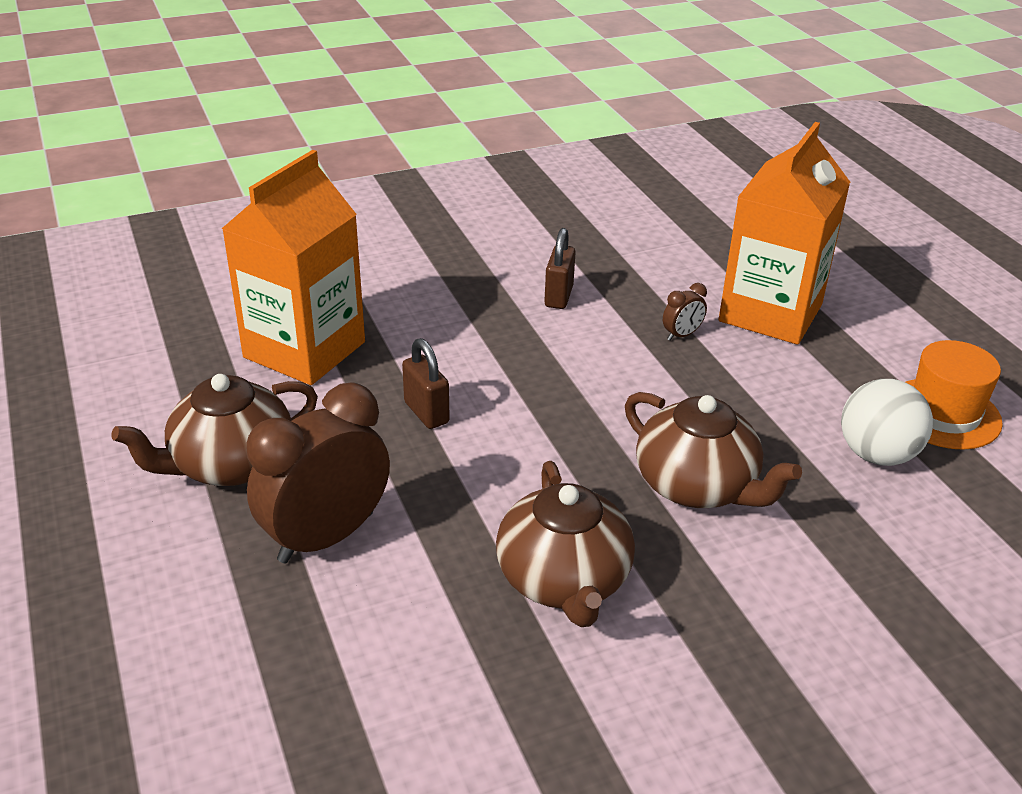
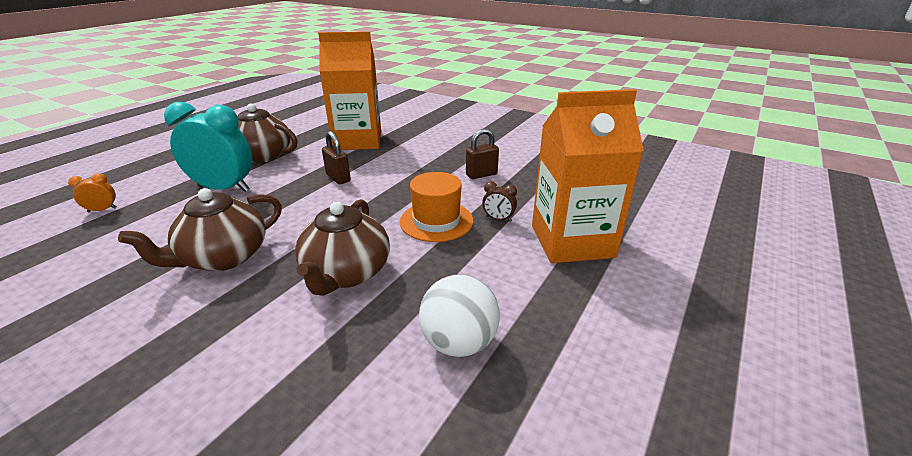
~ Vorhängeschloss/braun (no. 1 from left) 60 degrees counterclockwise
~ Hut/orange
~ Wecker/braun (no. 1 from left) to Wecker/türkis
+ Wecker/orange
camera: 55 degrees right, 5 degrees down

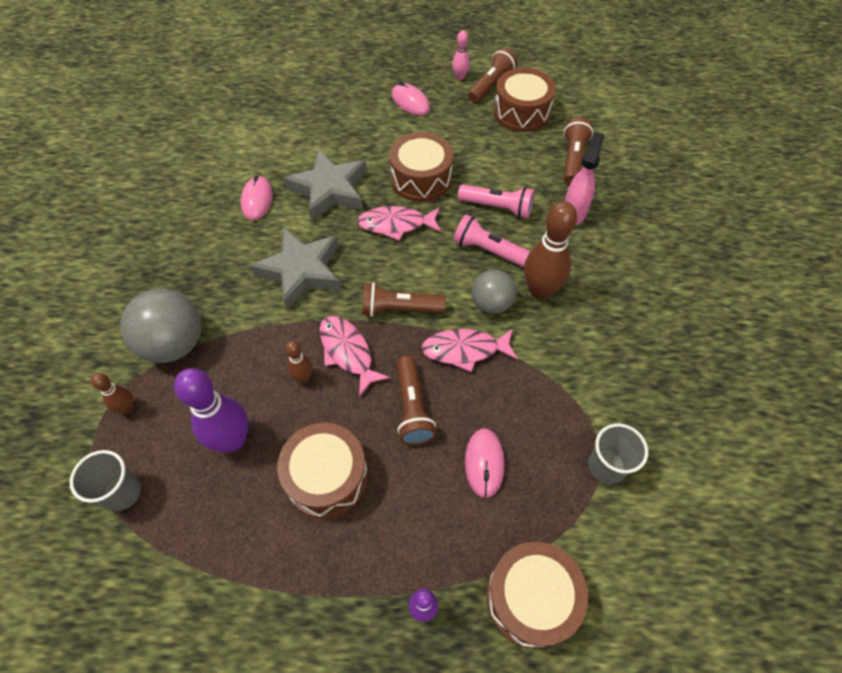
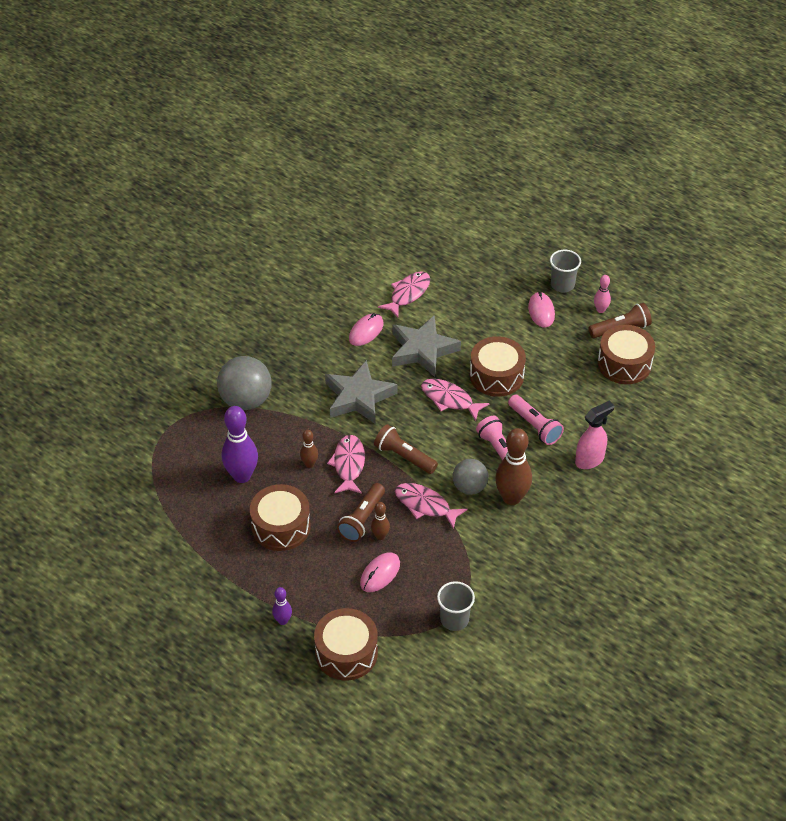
- Taschenlampe/braun (no. 4 from left)
~ Bowlingkegel/braun (no. 1 from left in the first image) to Bowlingkegel/braun (no. 2 from left)
~ Becher/grau (no. 1 from left in the first image) to Becher/grau (no. 2 from left)
+ Fisch/rosa (no. 2 from left)
camera: 35 degrees right, 10 degrees down

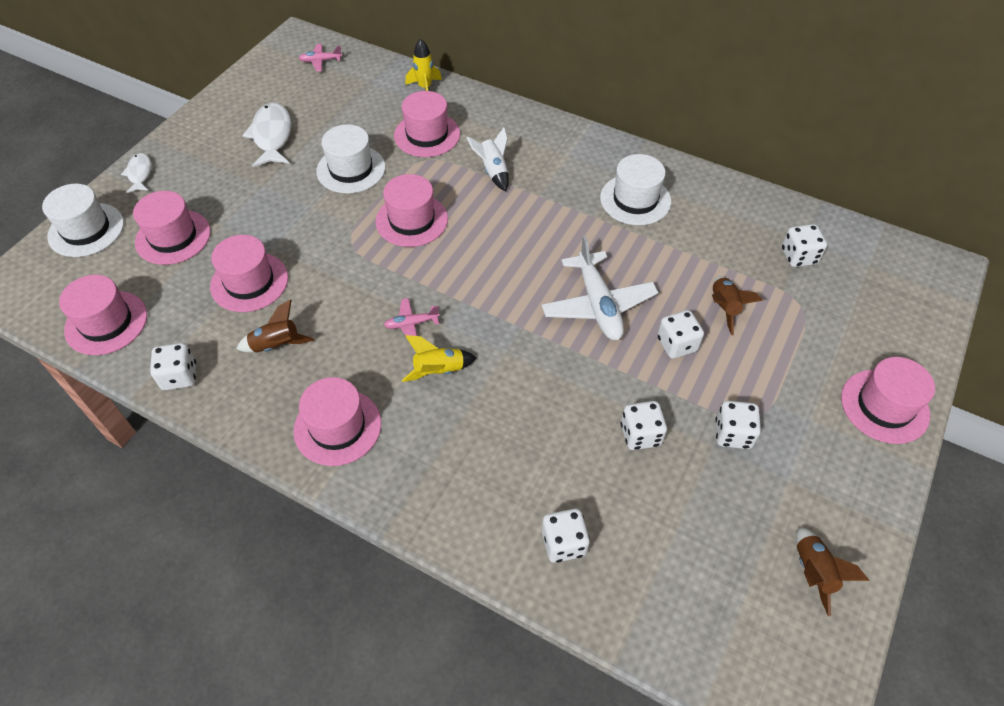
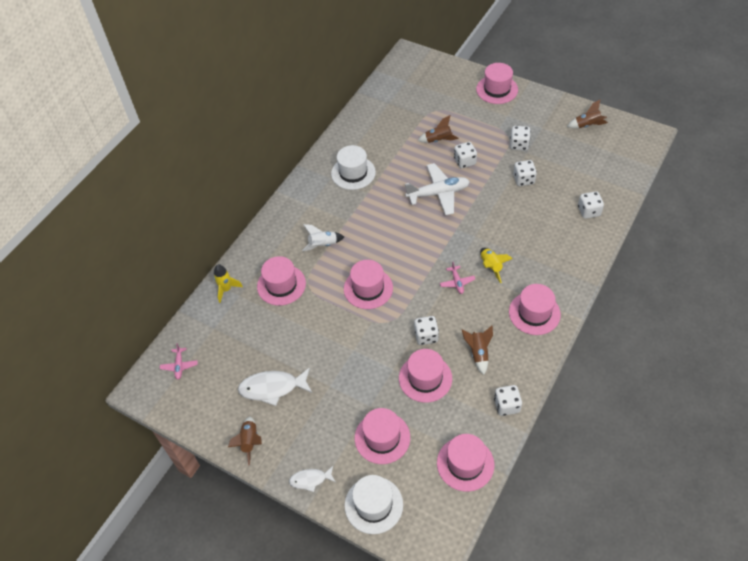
- Hut/weiß (no. 2 from left)
~ Spielwürfel/weiß (no. 6 from left in the first image) to Spielwürfel/weiß (no. 1 from left)
+ Rakete/braun (no. 1 from left)
camera: 85 degrees left, 0 degrees up

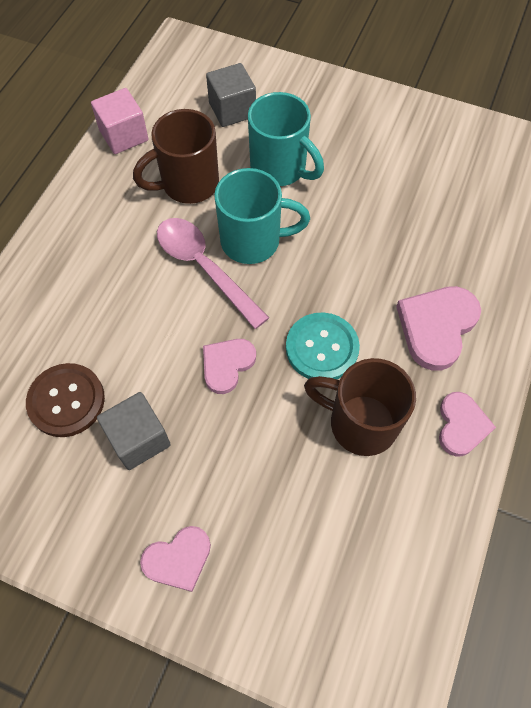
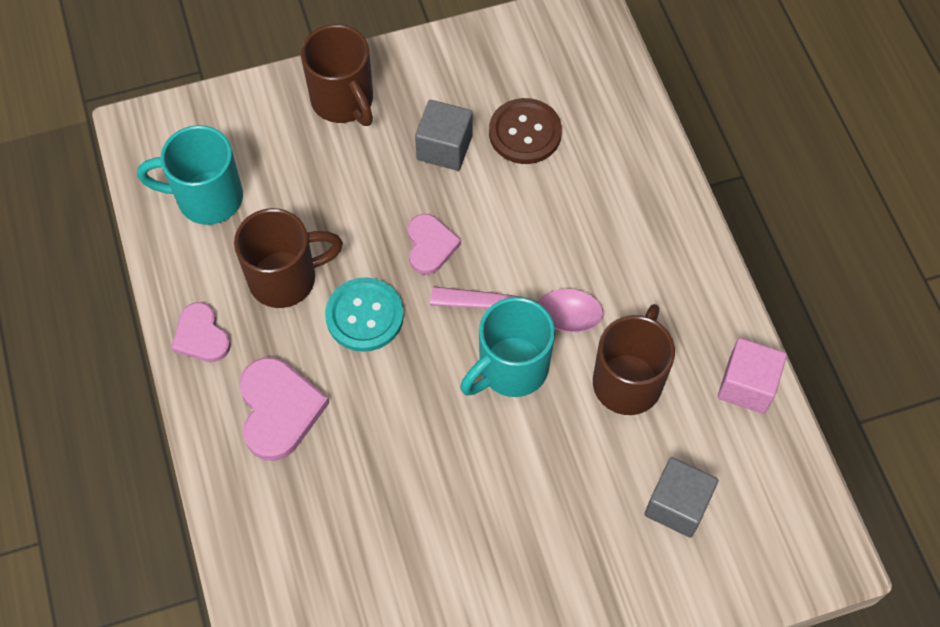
~ Tasse/türkis (no. 2 from left in the first image) to Tasse/türkis (no. 1 from left)
~ Herz/rosa (no. 1 from left) to Tasse/braun (no. 2 from left)
camera: 140 degrees right, 0 degrees up

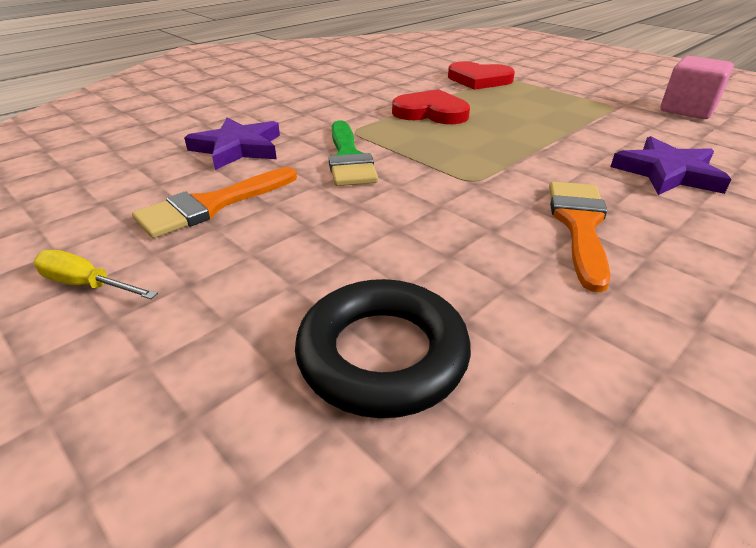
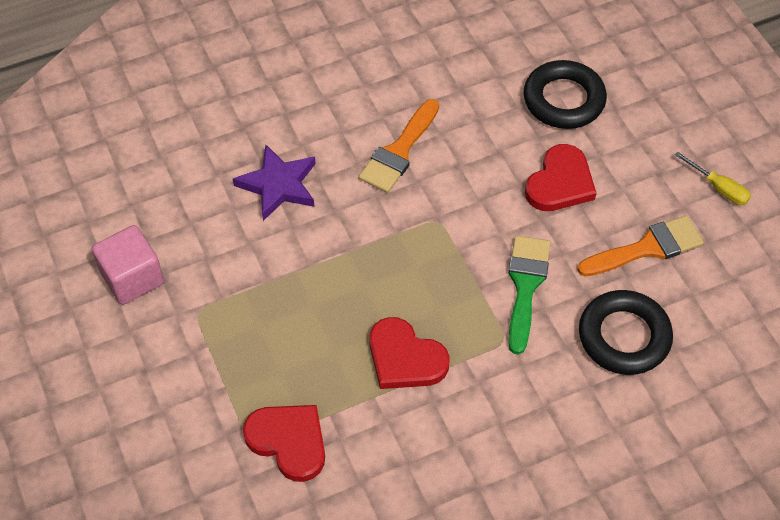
~ Stern/lila (no. 1 from left) to Ring/schwarz (no. 2 from left)
+ Herz/rot (no. 3 from left)
camera: 160 degrees left, 20 degrees up

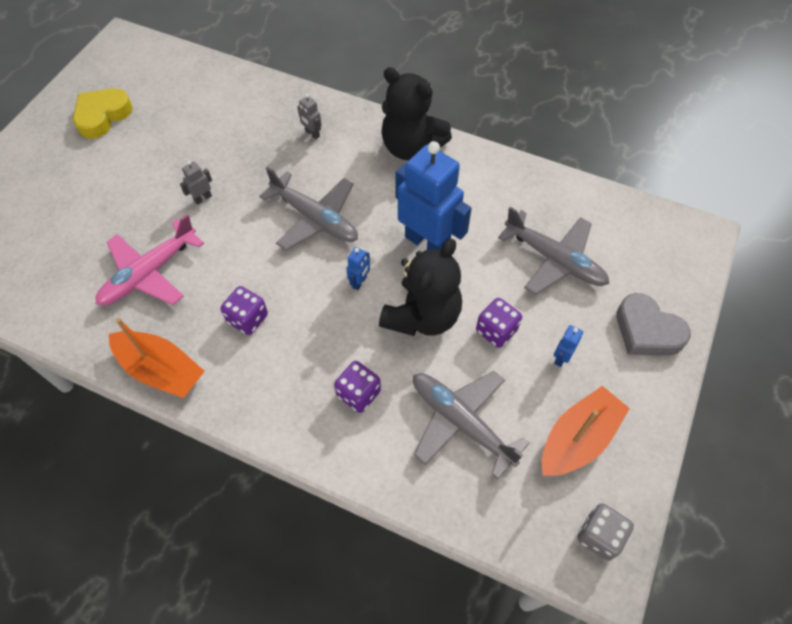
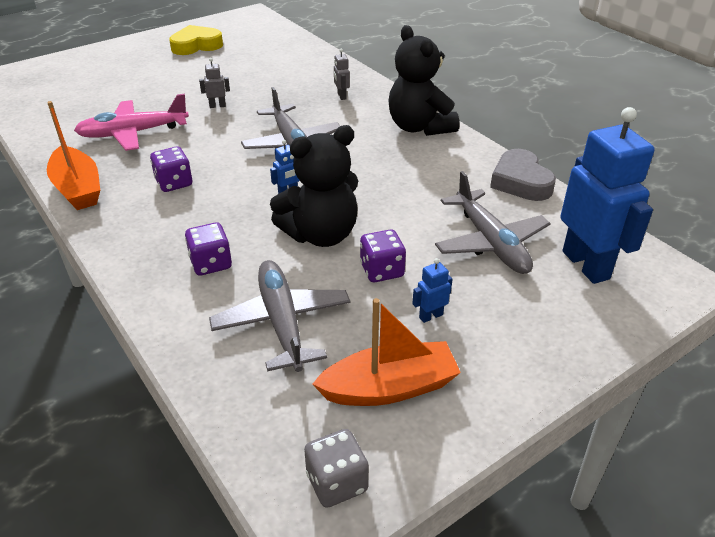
~ Roboter/blau (no. 2 from left in the first image) to Roboter/blau (no. 3 from left)
~ Herz/grau
camera: 30 degrees right, 20 degrees down

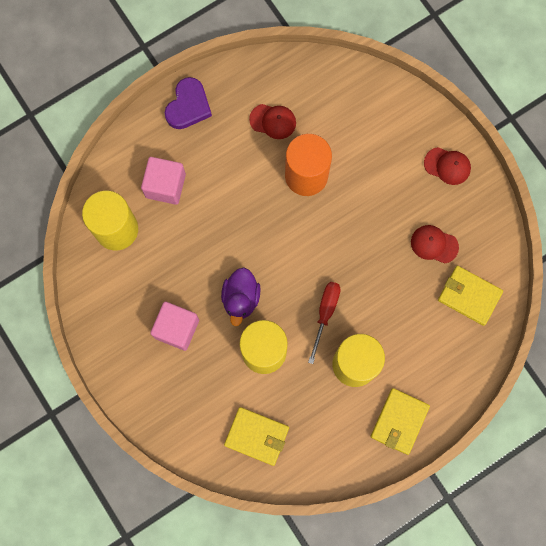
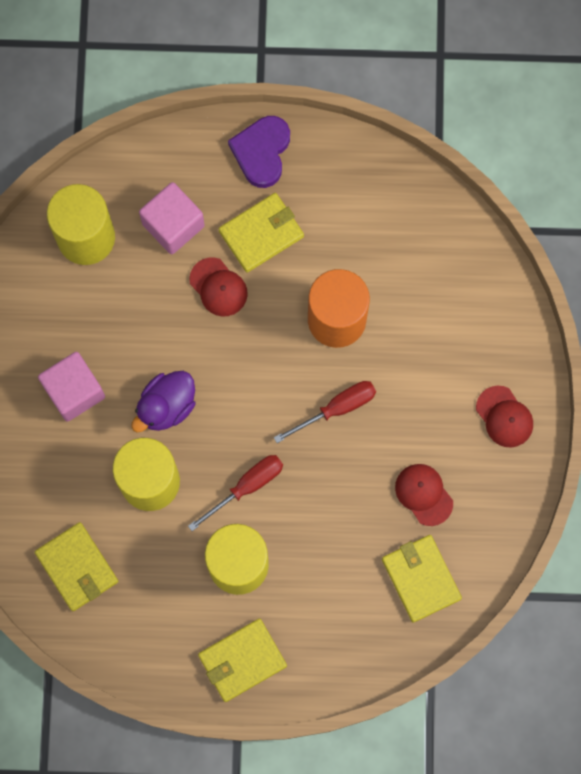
~ Herz/lila 135 degrees clockwise
~ Kappe/rot (no. 1 from left)
+ Geldbörse/gelb (no. 3 from left)
+ Schraubenzieher/rot (no. 2 from left)
camera: 35 degrees right, 0 degrees up

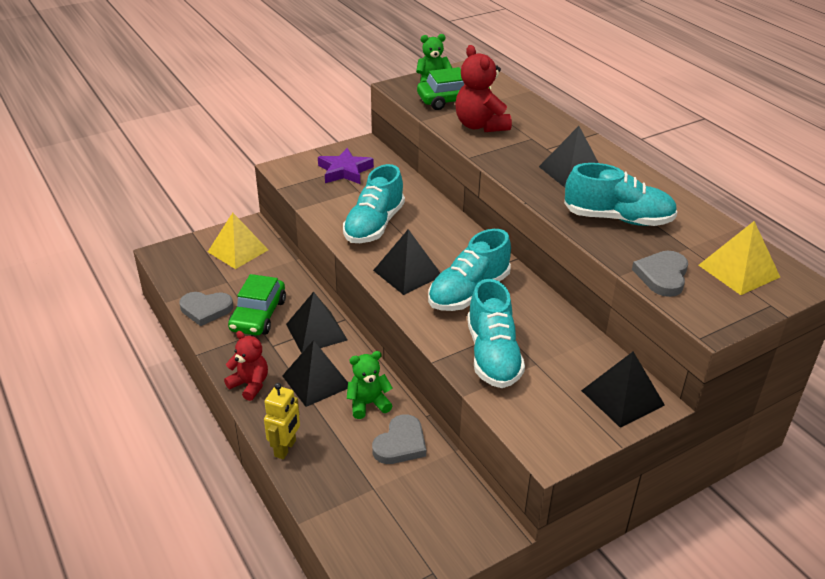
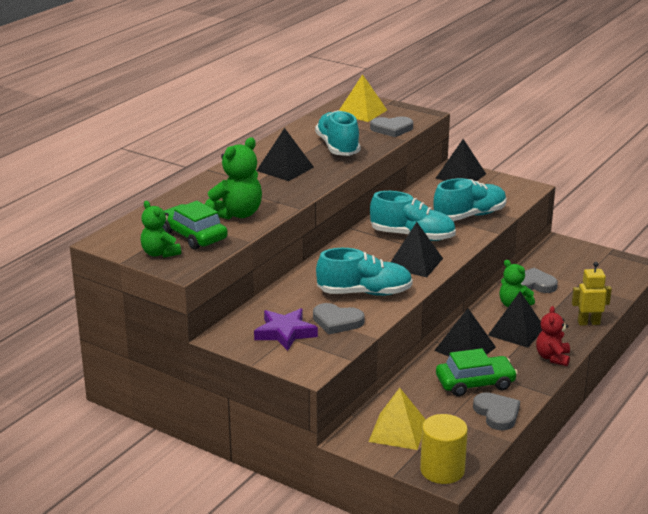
~ Teddybär/rot (no. 2 from left) to Teddybär/grün (no. 2 from left)
+ Herz/grau (no. 1 from left)
+ Vollzylinder/gelb
camera: 115 degrees left, 10 degrees down

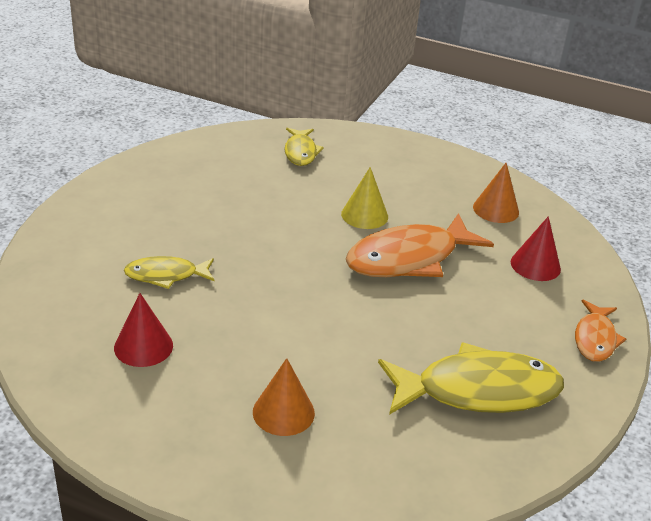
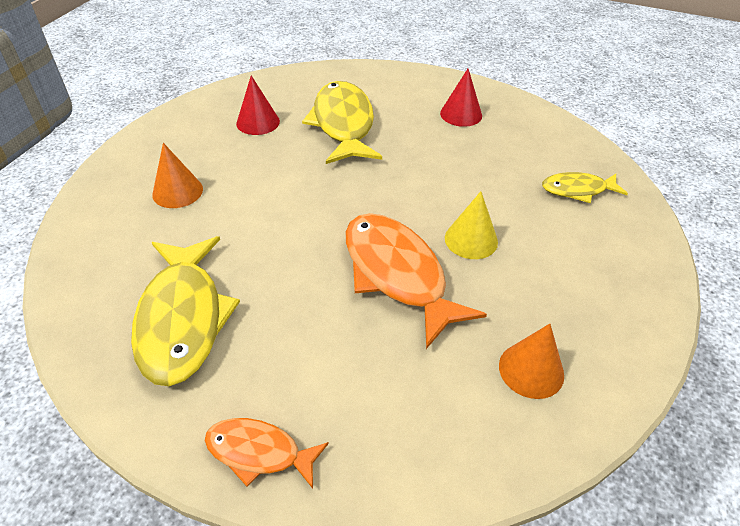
~ Kegel/rot (no. 2 from left)
~ Fisch/gelb (no. 1 from left in the first image) x1.83
camera: 90 degrees right, 10 degrees up

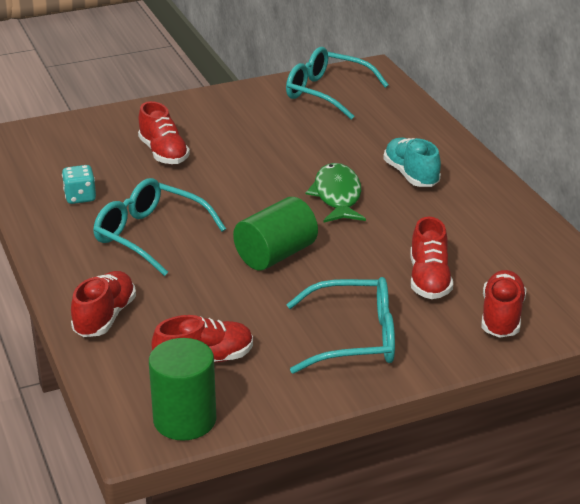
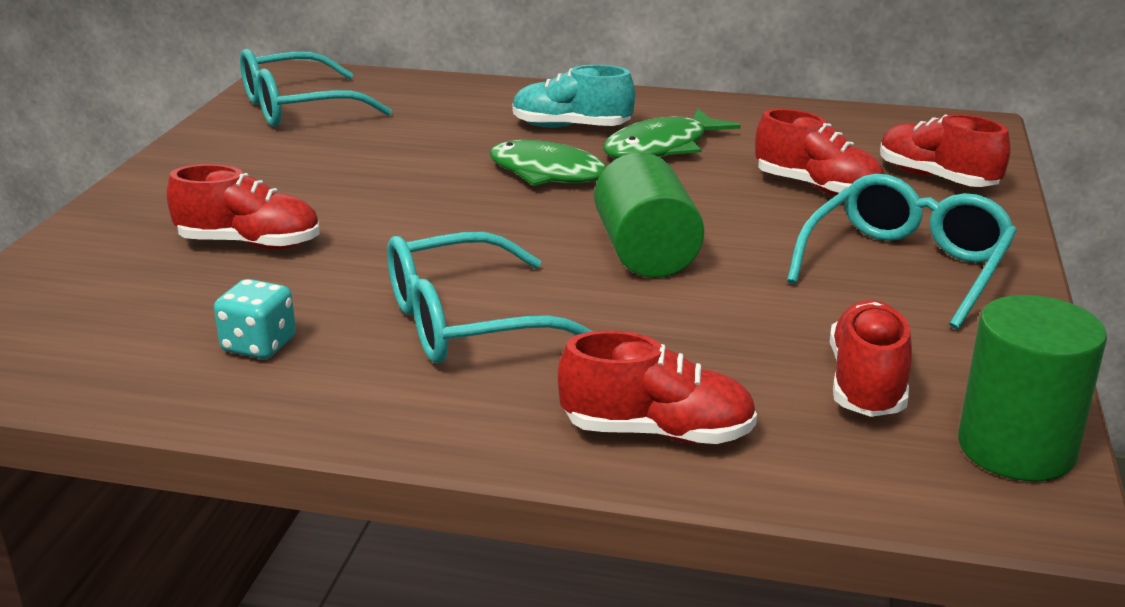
~ Schuh/rot (no. 1 from left in the first image) 135 degrees clockwise
+ Fisch/grün (no. 2 from left)
camera: 55 degrees left, 5 degrees down

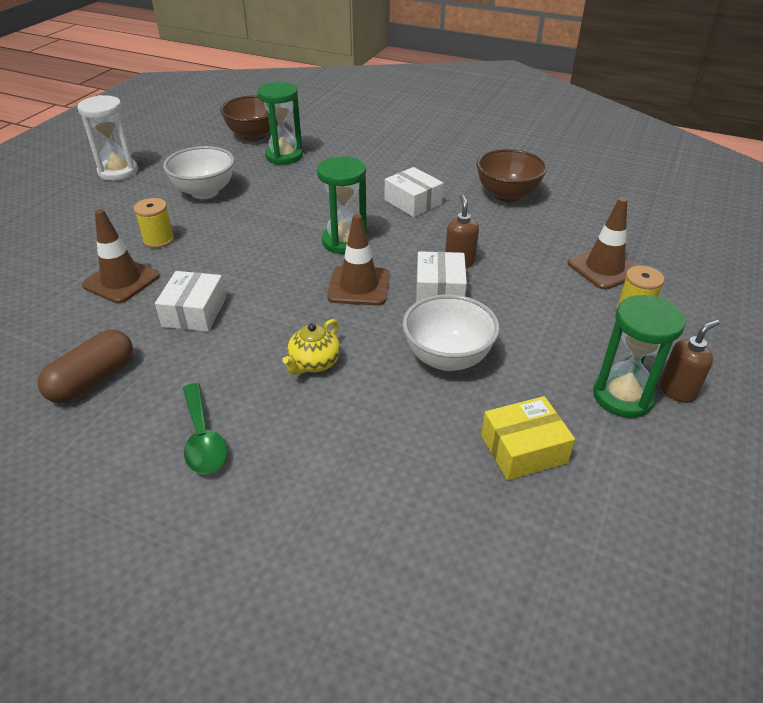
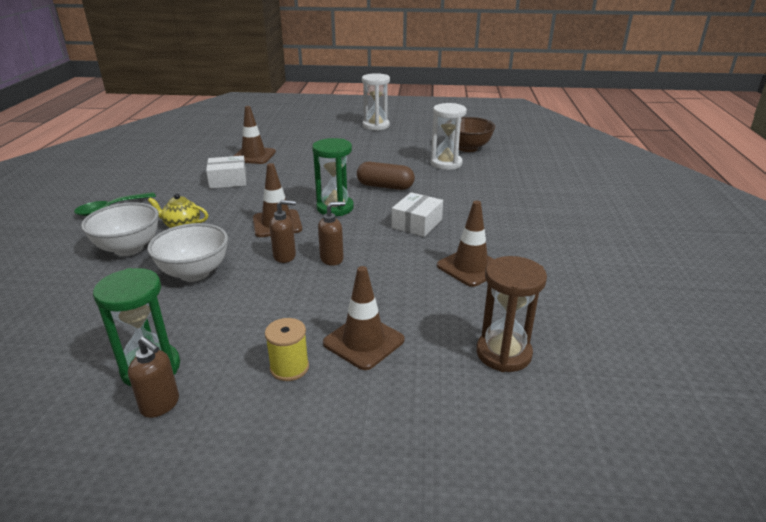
~ Sanduhr/grün (no. 1 from left) to Sanduhr/weiß (no. 2 from left)
~ Schüssel/weiß (no. 1 from left)
~ Schüssel/braun (no. 2 from left) to Leitkegel/braun (no. 4 from left)
- Garnrolle/gelb (no. 1 from left)
~ Schachtel/weiß (no. 3 from left) to Seifenspender/braun (no. 2 from left)
~ Kapsel/braun
- Schachtel/gelb
+ Sanduhr/braun
camera: 70 degrees right, 10 degrees down

